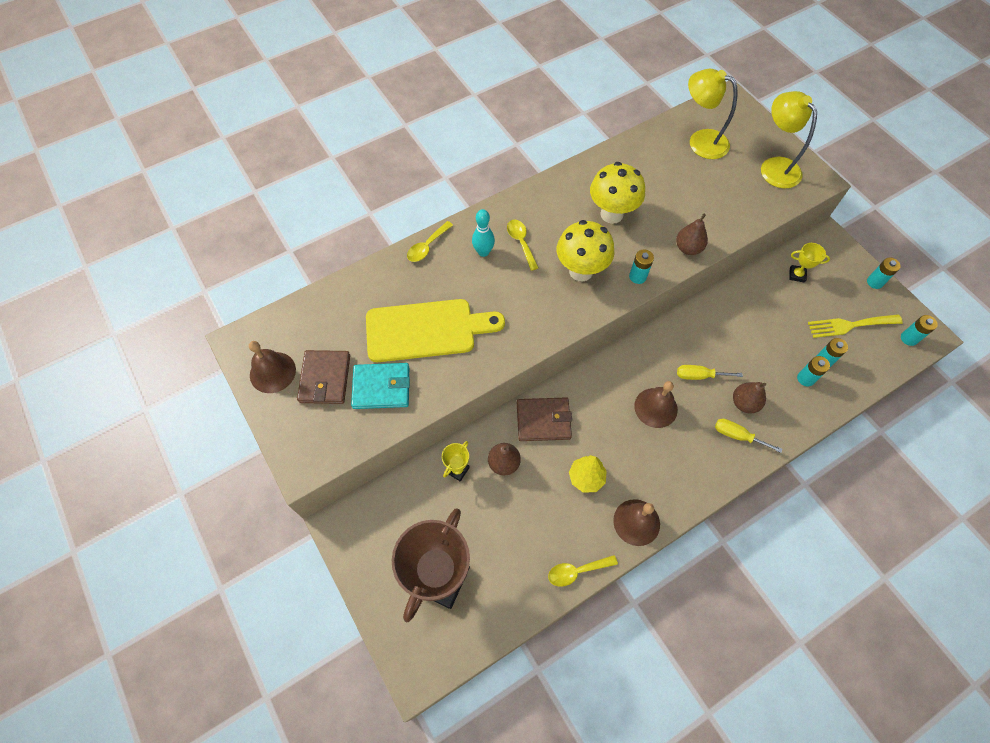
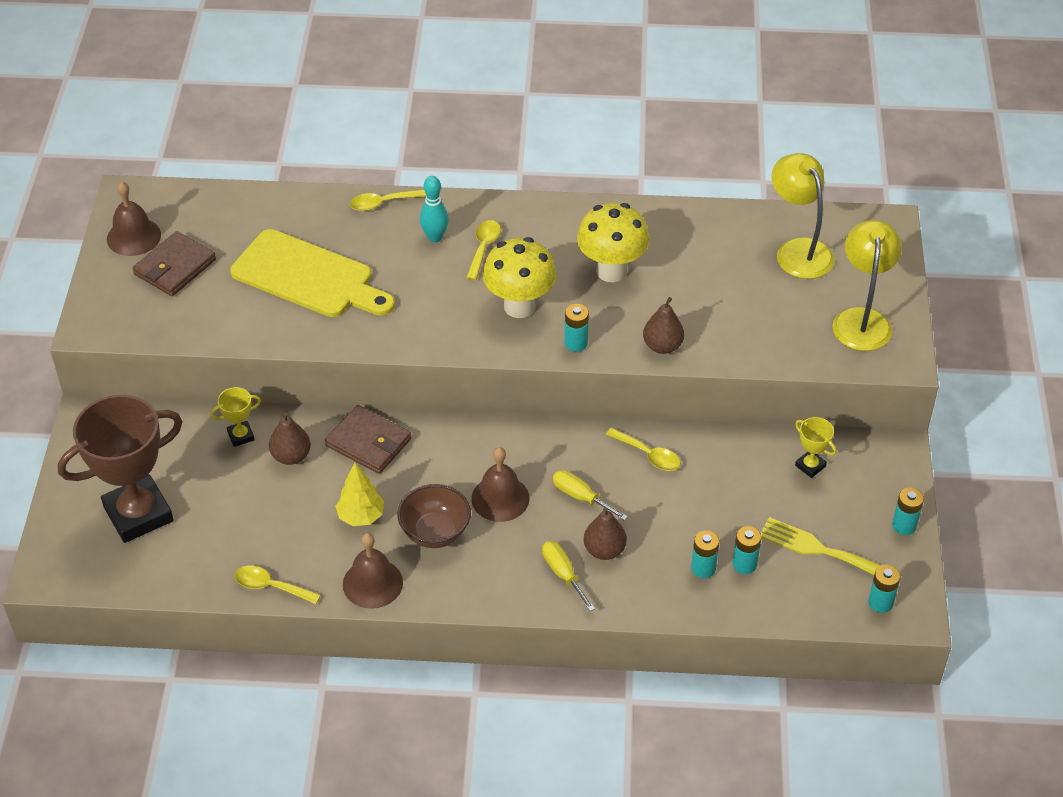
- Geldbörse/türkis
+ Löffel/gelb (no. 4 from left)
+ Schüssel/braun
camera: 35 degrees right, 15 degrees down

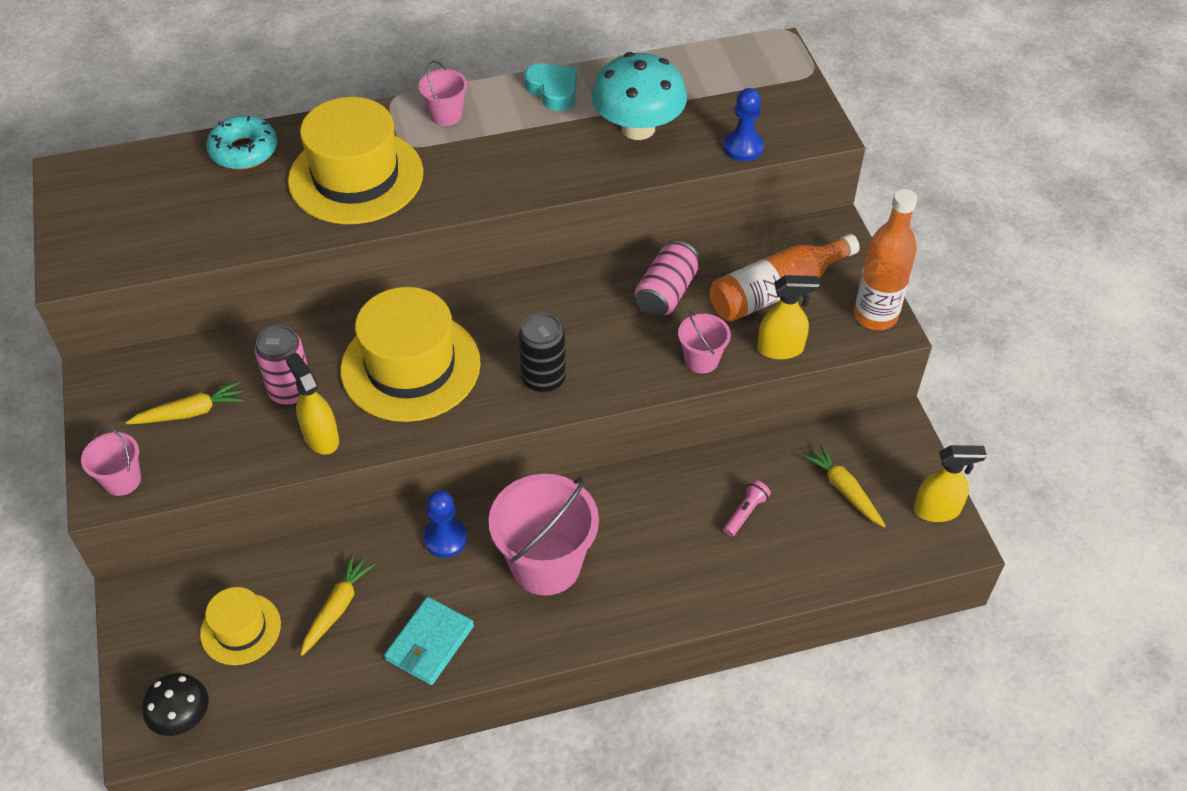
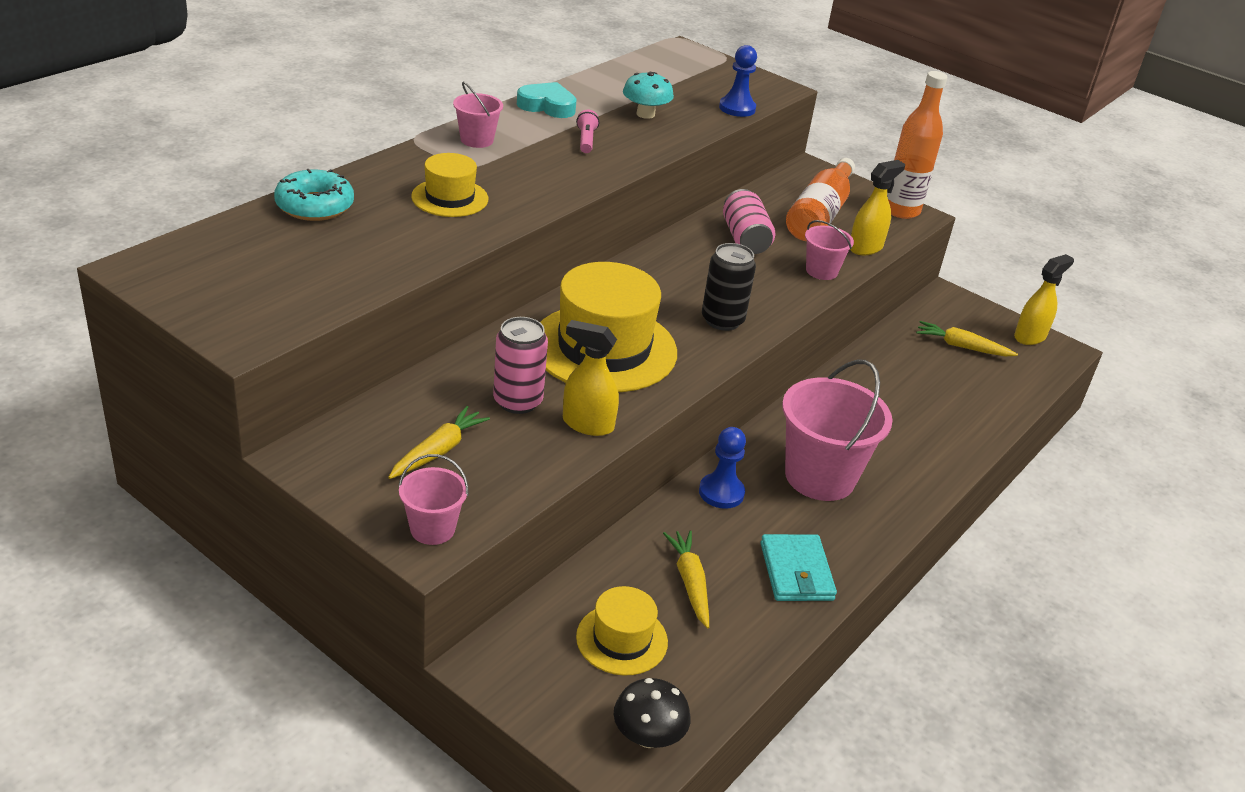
~ Pilz/türkis x0.57
~ Hut/gelb (no. 2 from left in the first image) x0.53
~ Taschenlampe/rosa
camera: 40 degrees left, 15 degrees down

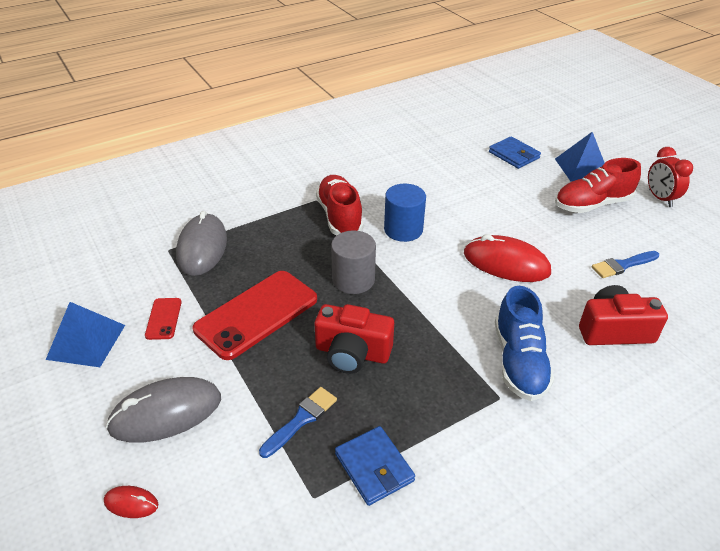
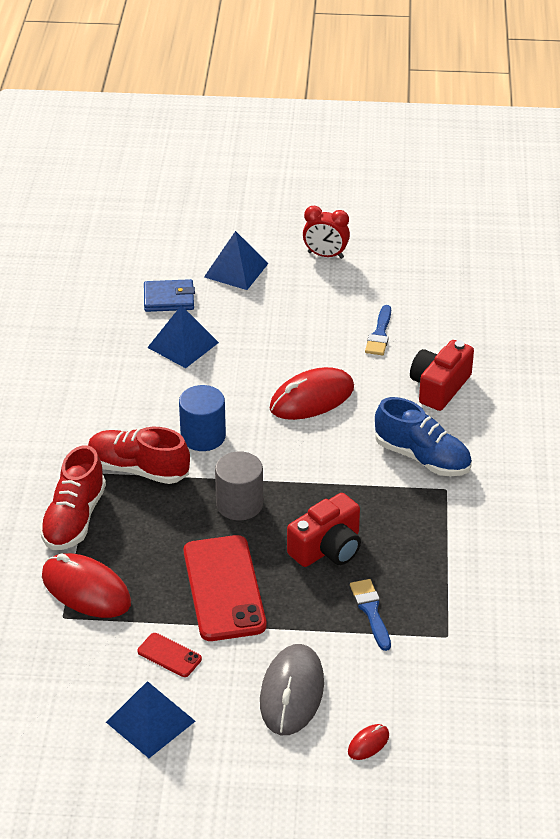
~ Schuh/rot (no. 2 from left in the first image) to Schuh/rot (no. 1 from left)
~ Computermaus/grau (no. 2 from left) to Computermaus/rot (no. 1 from left)
- Geldbörse/blau (no. 1 from left)
+ Pyramide/blau (no. 2 from left)
camera: 55 degrees left, 0 degrees up

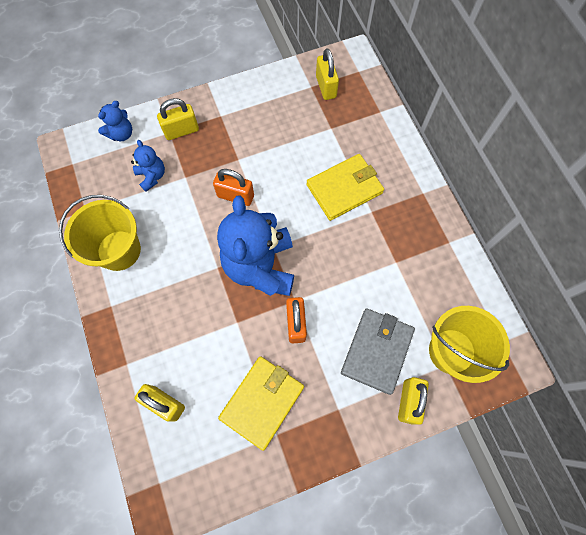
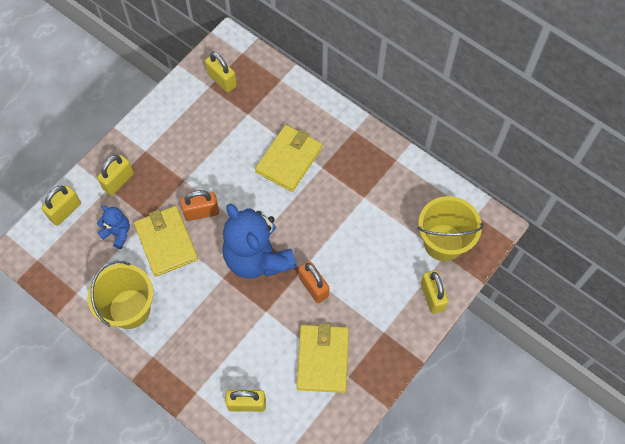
~ Teddybär/blau (no. 1 from left) to Vorhängeschloss/gelb (no. 1 from left)
- Geldbörse/grau
+ Geldbörse/gelb (no. 1 from left)
camera: 30 degrees left, 5 degrees down

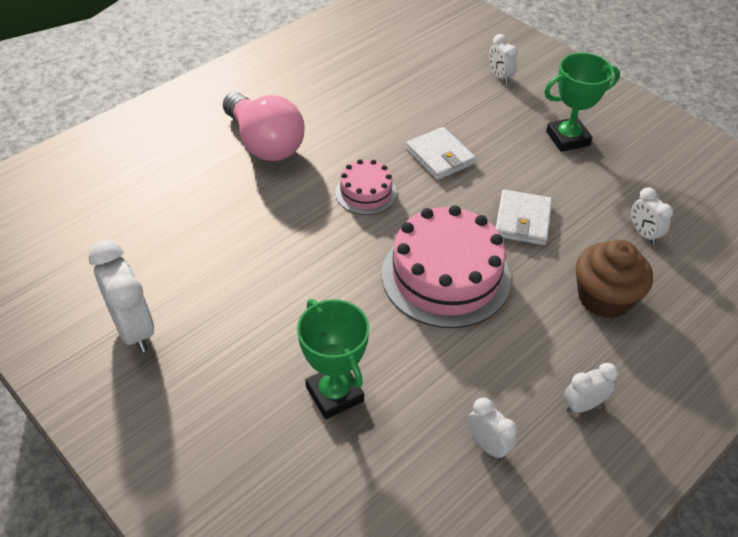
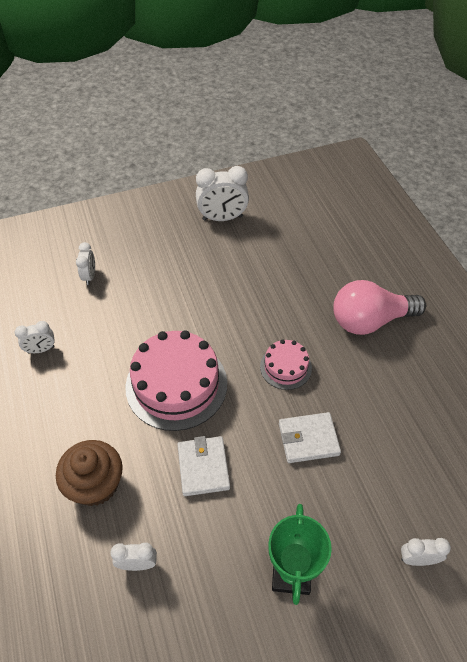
~ Geldbörse/weiß (no. 2 from left in the first image) 45 degrees clockwise
- Pokal/grün (no. 1 from left)
~ Wecker/weiß (no. 4 from left in the first image) to Wecker/weiß (no. 2 from left)
camera: 115 degrees right, 5 degrees up

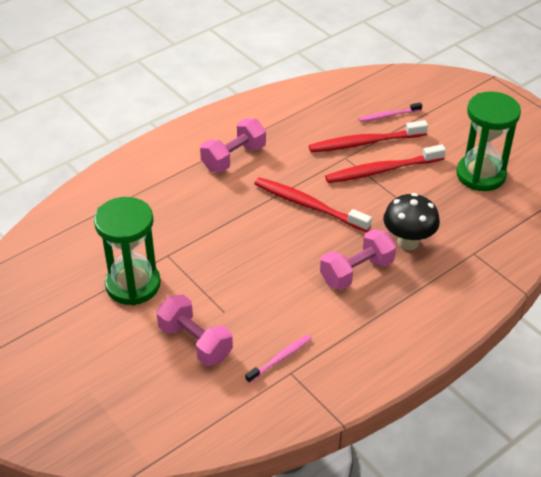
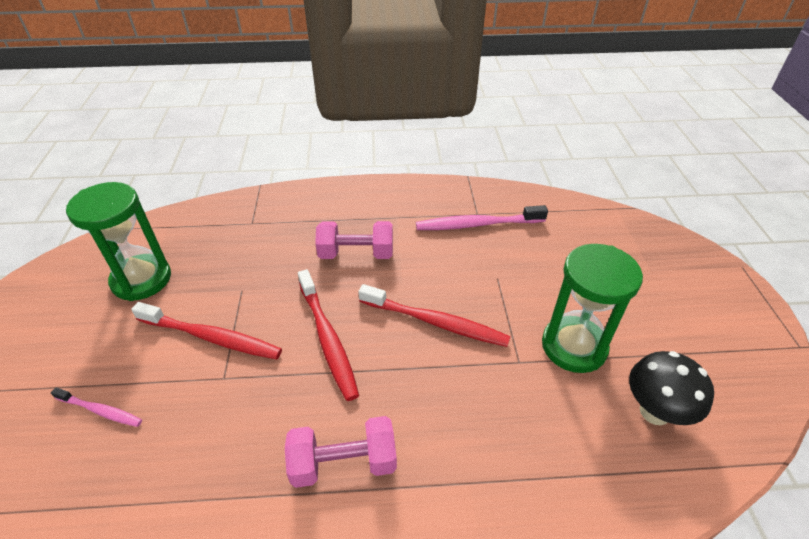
~ Zahnbürste/rot (no. 2 from left in the first image) to Zahnbürste/rot (no. 3 from left)
~ Pilz/schwarz
- Hantel/rosa (no. 1 from left)
~ Zahnbürste/rosa (no. 1 from left in the first image) x1.78
camera: 145 degrees left, 0 degrees up

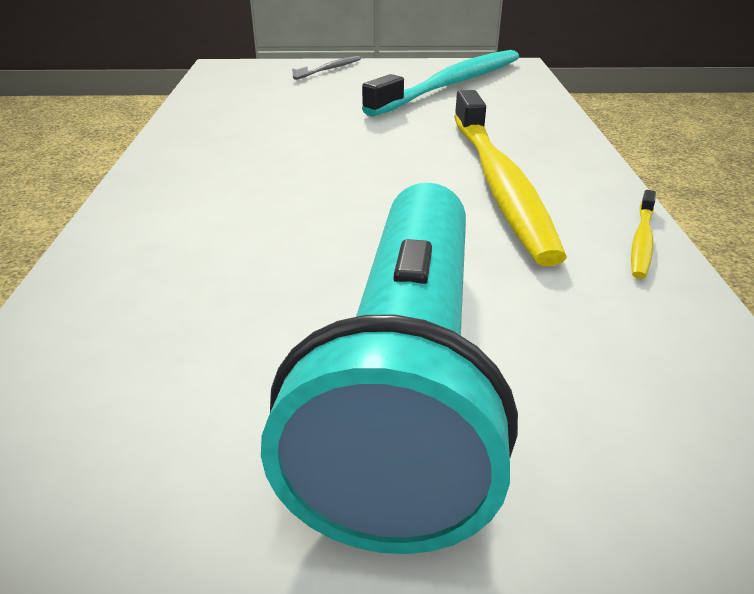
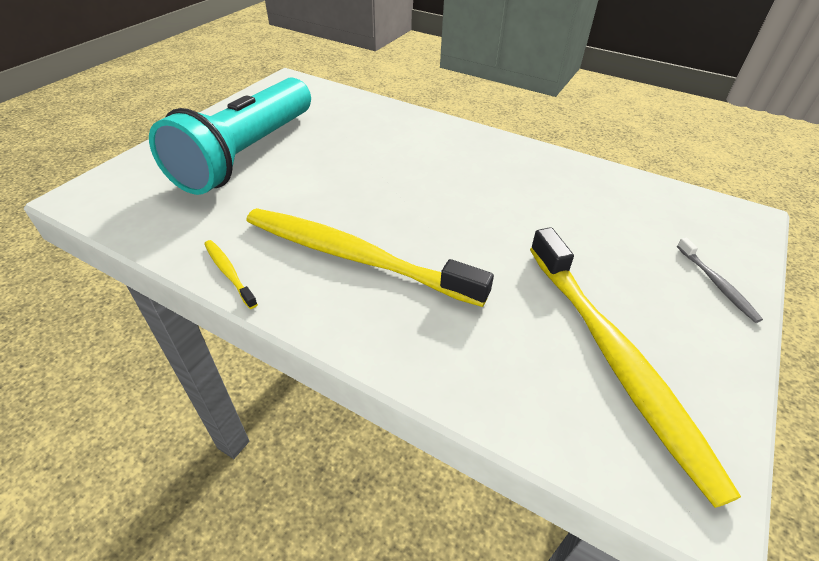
~ Zahnbürste/türkis to Zahnbürste/gelb (no. 3 from left)
~ Taschenlampe/türkis 105 degrees counterclockwise
camera: 120 degrees right, 10 degrees up

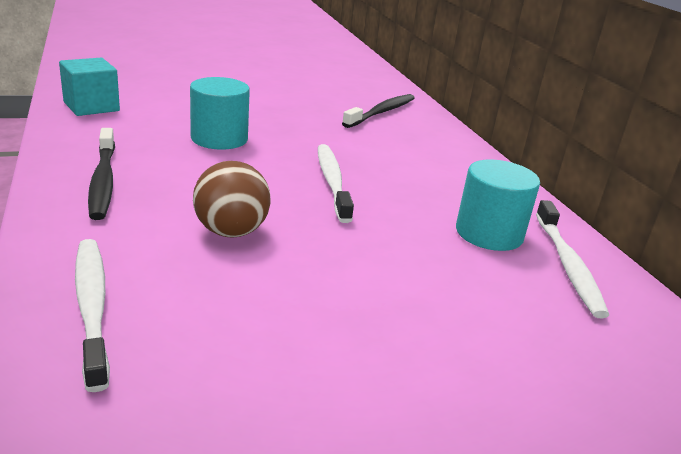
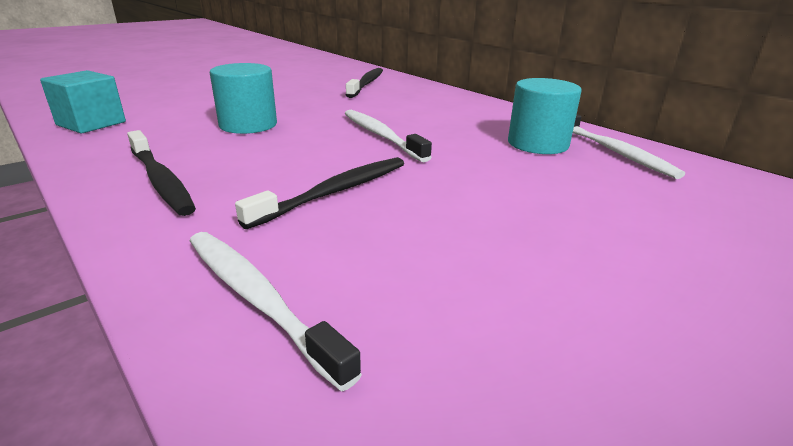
~ Ball/braun to Zahnbürste/schwarz (no. 2 from left)
camera: 20 degrees left, 0 degrees up

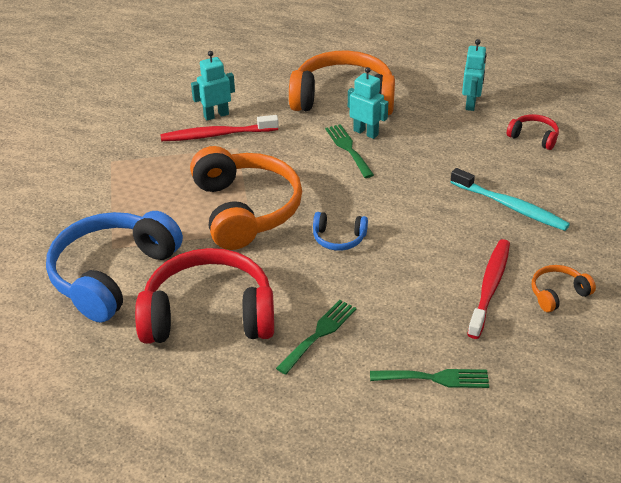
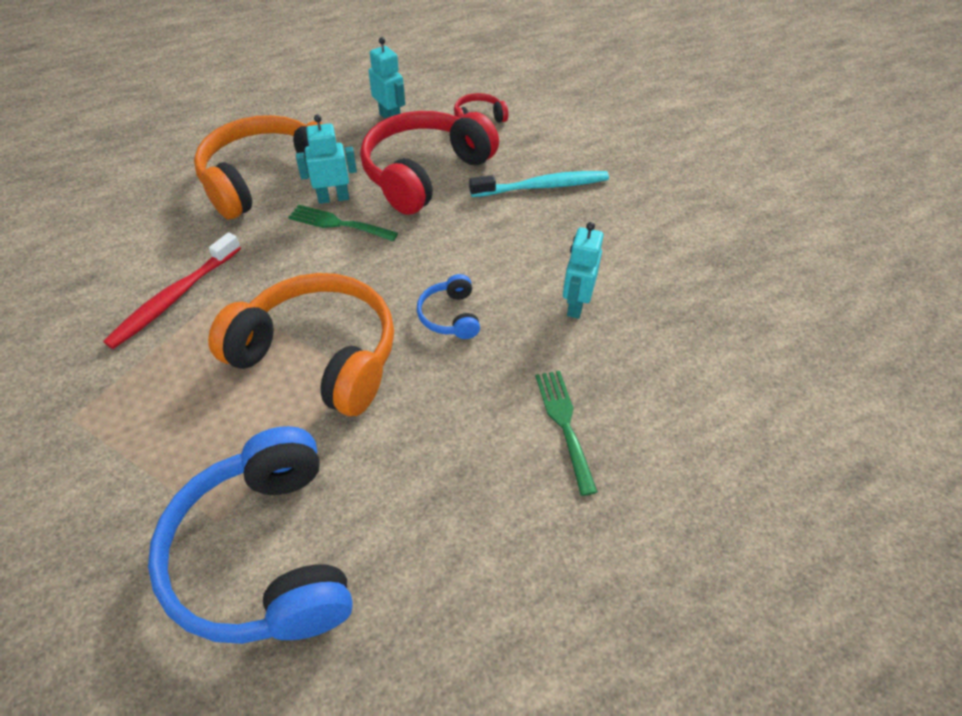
~ Roboter/türkis (no. 1 from left in the first image) to Roboter/türkis (no. 3 from left)
~ Kopfhörer/blau (no. 2 from left) 120 degrees clockwise
- Zahnbürste/rot (no. 2 from left)
~ Kopfhörer/rot (no. 1 from left)
- Kopfhörer/orange (no. 3 from left)
- Gabel/grün (no. 3 from left)
camera: 50 degrees left, 10 degrees up

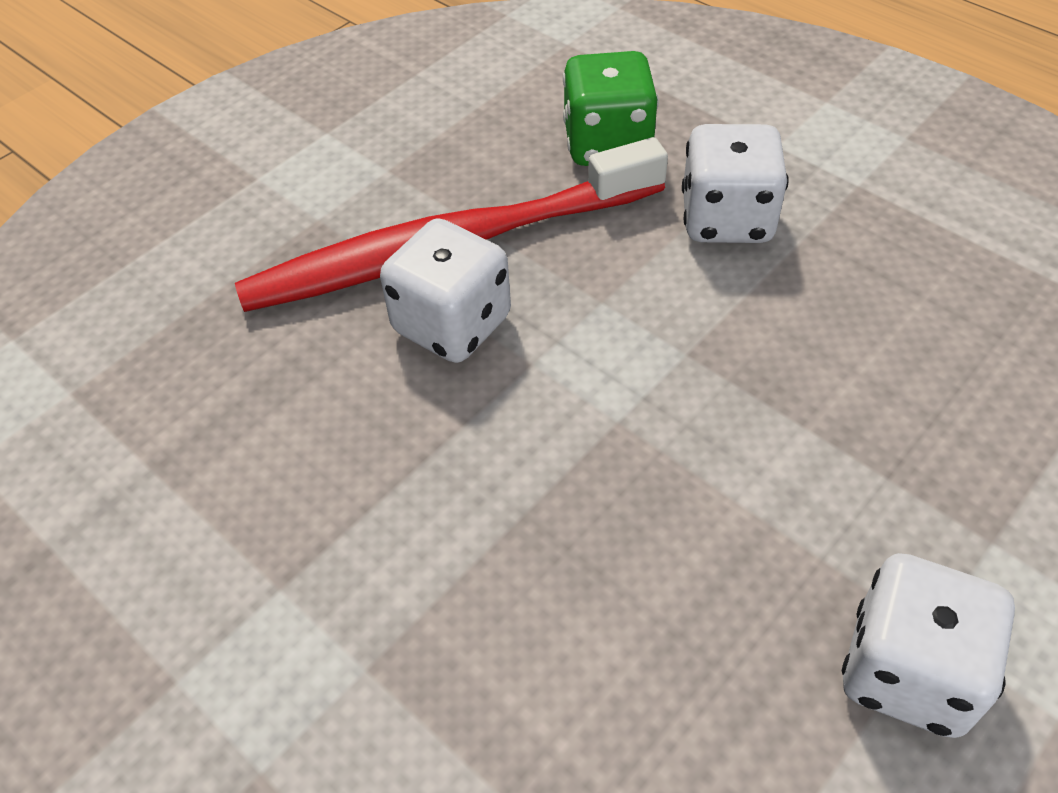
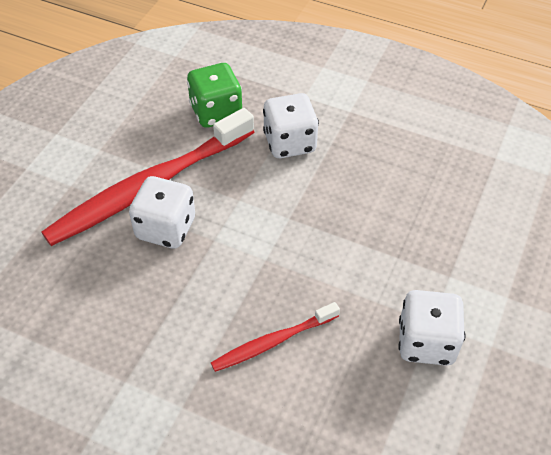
+ Zahnbürste/rot (no. 2 from left)
camera: 20 degrees left, 0 degrees up

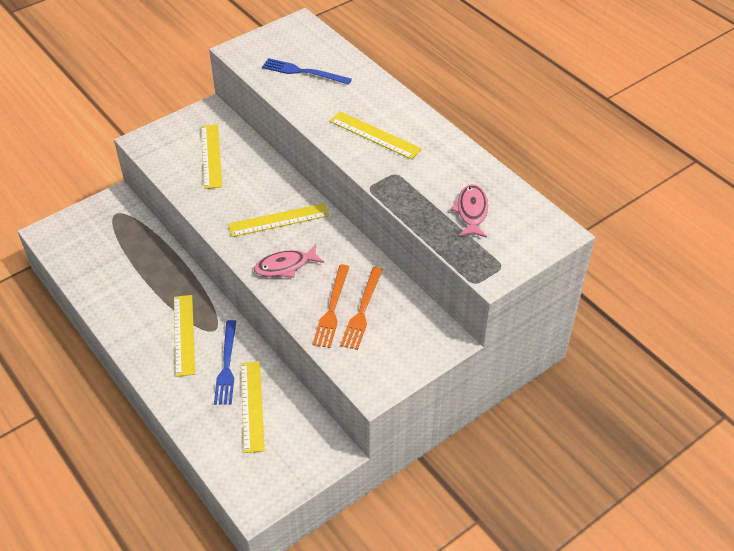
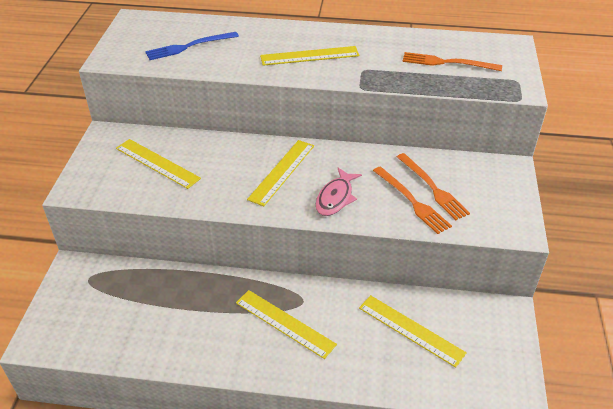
~ Fisch/rosa (no. 2 from left) to Gabel/orange (no. 3 from left)
- Gabel/blau (no. 1 from left)
camera: 45 degrees left, 5 degrees down

